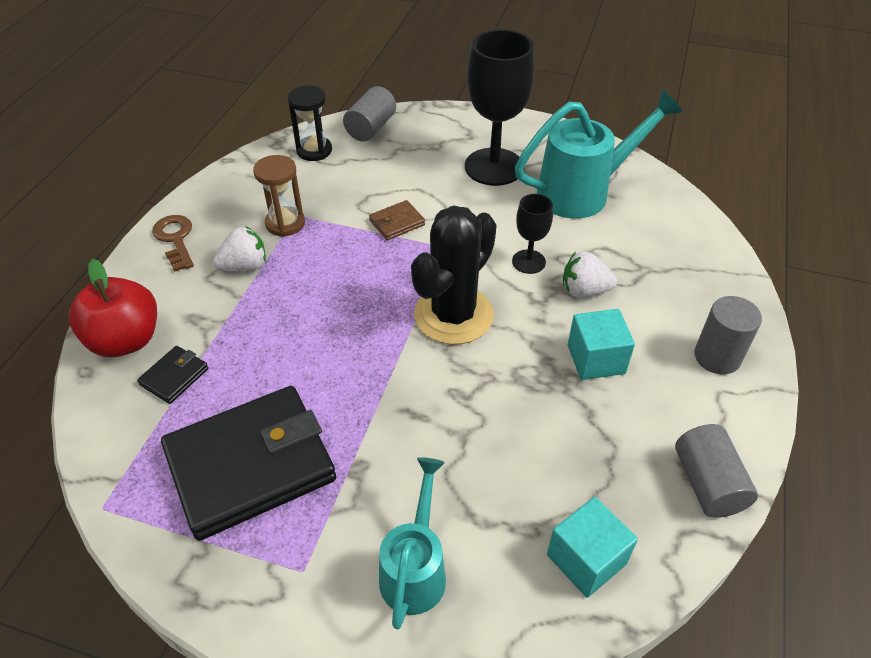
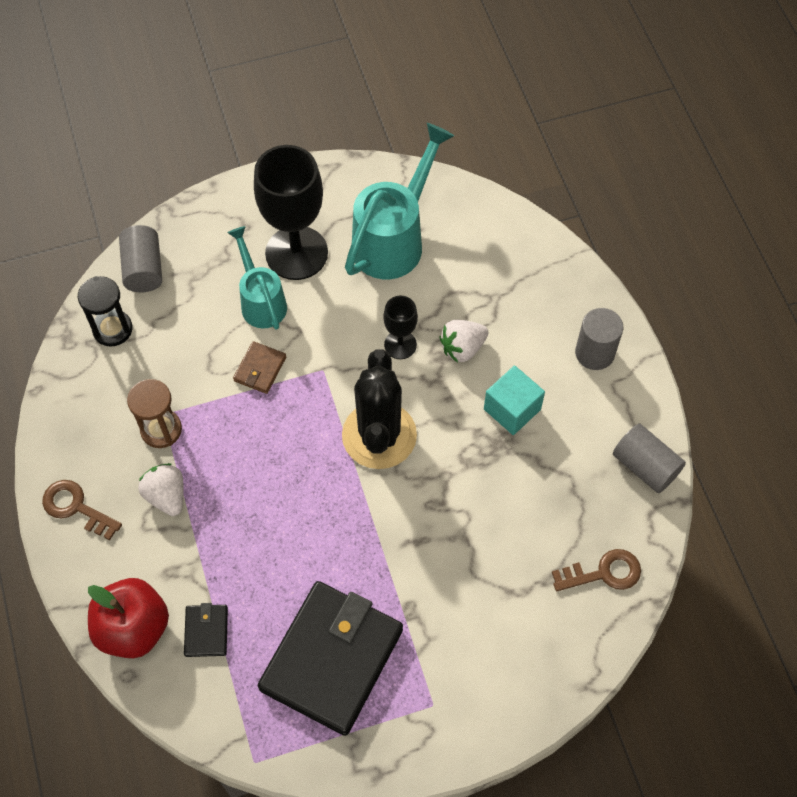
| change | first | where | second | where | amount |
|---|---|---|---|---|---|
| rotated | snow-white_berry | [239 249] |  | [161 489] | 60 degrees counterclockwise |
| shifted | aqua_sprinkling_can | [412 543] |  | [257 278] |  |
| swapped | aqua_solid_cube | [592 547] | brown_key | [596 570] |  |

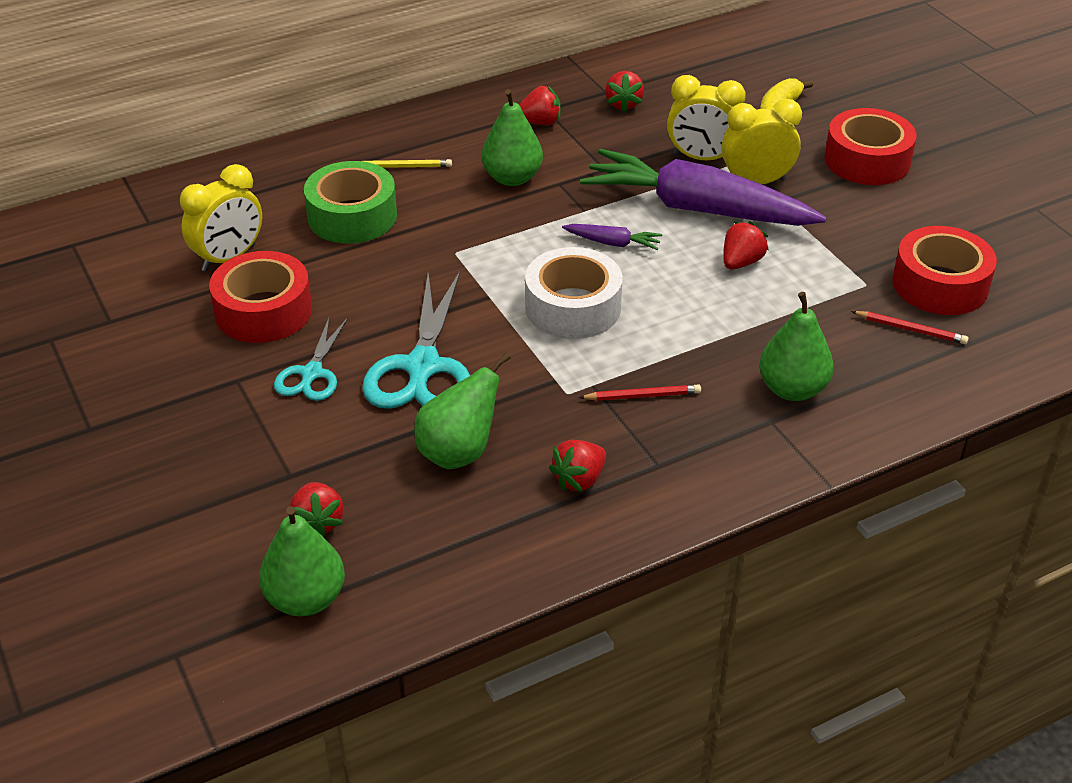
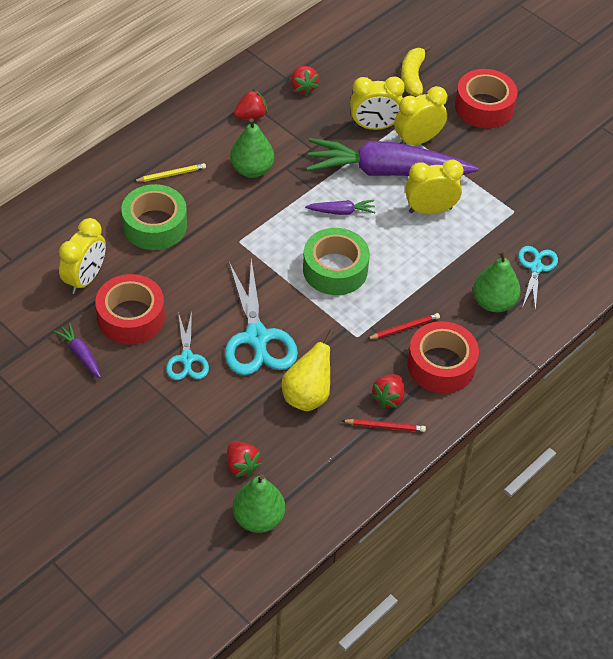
| change | first | where | second | where | amount |
|---|---|---|---|---|---|
| new |  |  | royal_purple_root_vegetable | [77 350] |  |
| repainted | green_toy_pear | [462 411] | bright_yellow_toy_pear | [308 370] |  |
| repainted | snow-white_sticky_tape | [574 293] | green_sticky_tape | [336 261] |  |
| shifted | scarlet_wooden_pencil | [910 327] |  | [384 425] |  |
| swapped | scarlet_berry | [746 245] | bright_yellow_clock | [434 186] |  |
| shifted | scarlet_sticky_tape | [945 270] |  | [443 357] |  |
| new |  |  | aqua_pair_of_scissors | [538 278] |  |

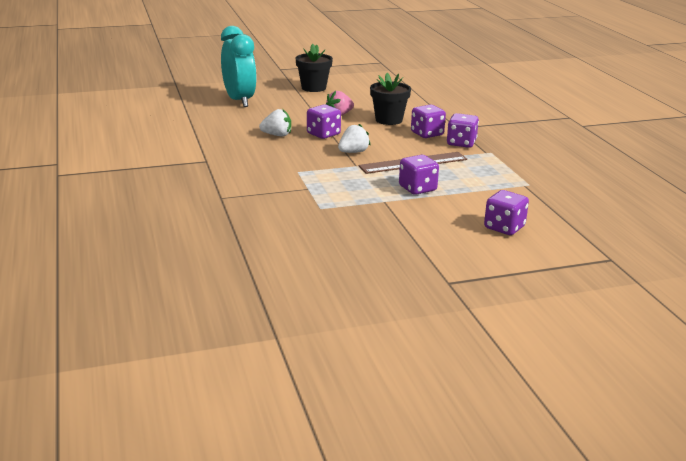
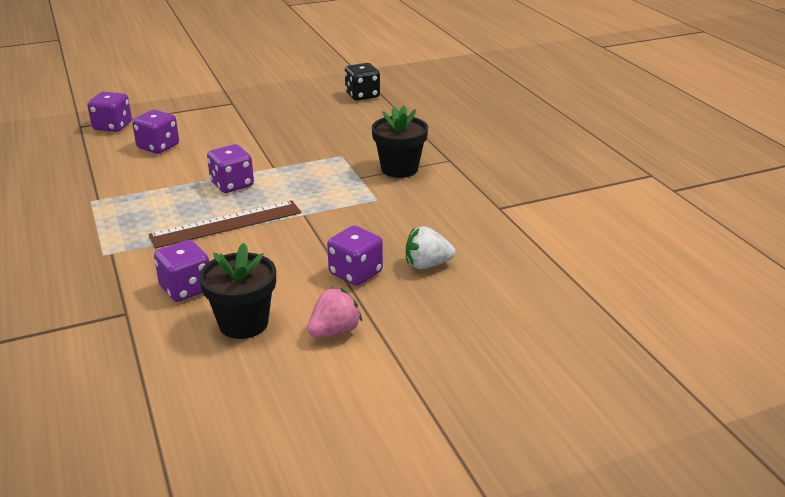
| change | first | where | second | where | amount |
|---|---|---|---|---|---|
| shifted | royal_purple_dice | [463 130] |  | [109 112] |  |
| new |  |  | black_dice | [362 82] |  |
| shifted | black_plant_pot | [314 68] |  | [400 142] |  |
| gone | aqua_clock | [238 66] |  |  |  |
| gone | snow-white_berry | [354 138] |  |  |  |

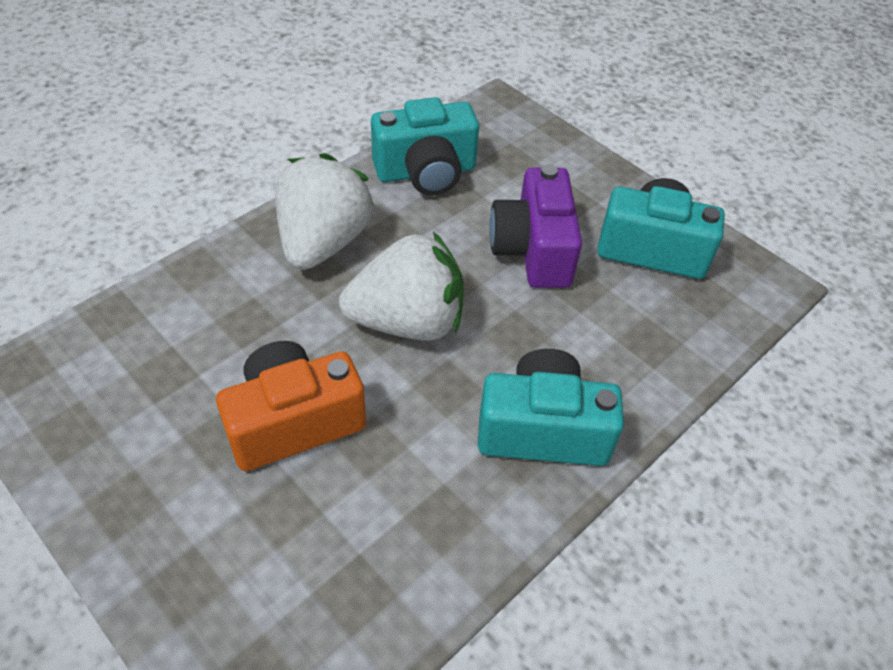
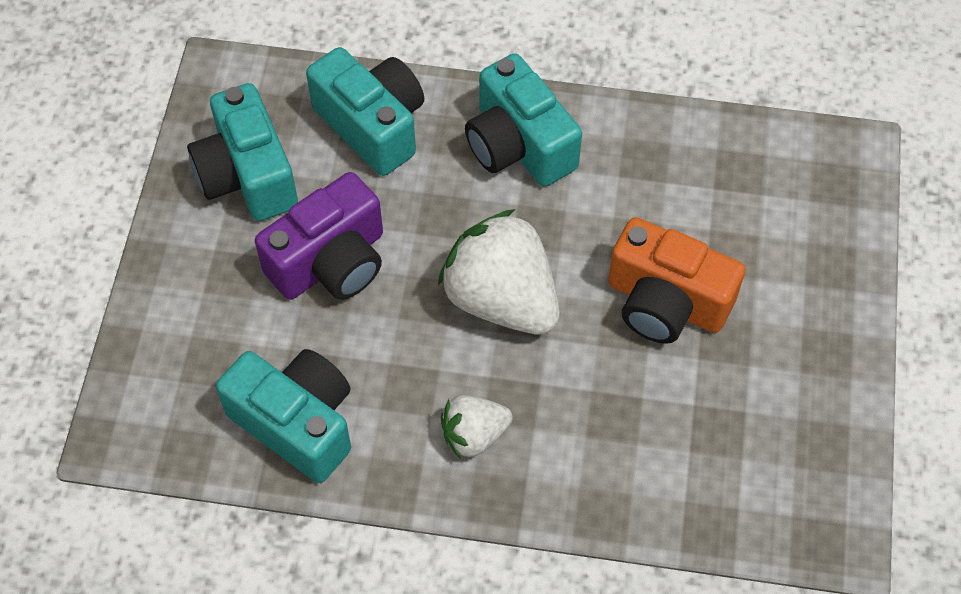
| change | first | where | second | where | amount |
|---|---|---|---|---|---|
| new |  |  | aqua_camera | [365 111] |  |
| scaled | snow-white_berry | [325 211] |  | [477 427] | x0.54 |

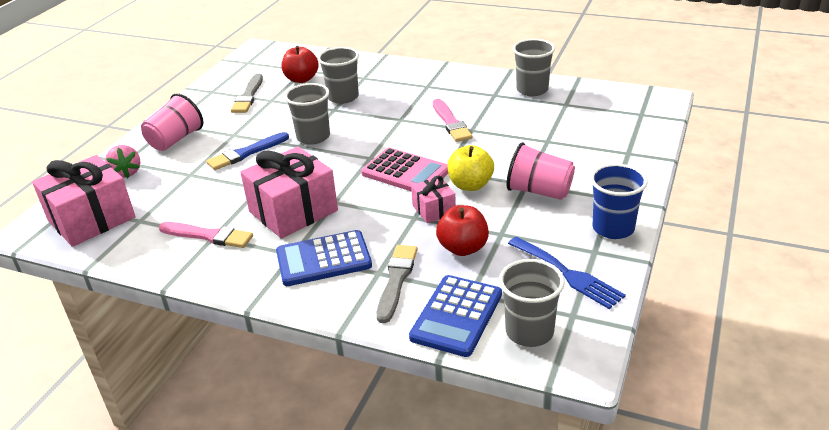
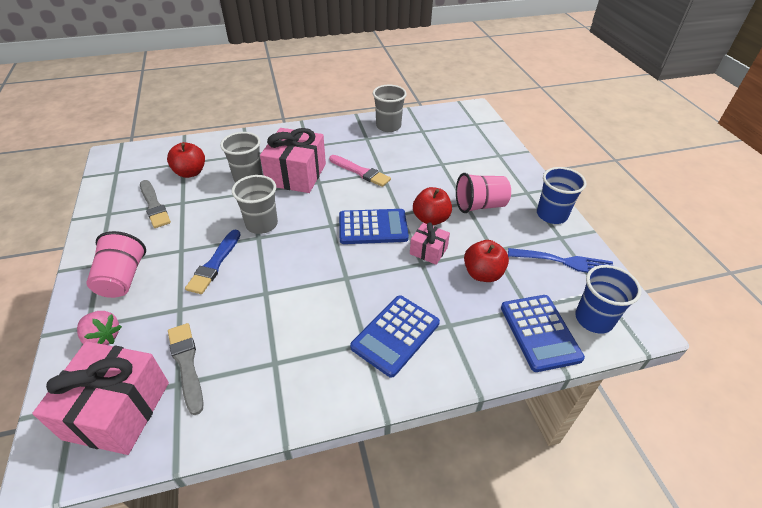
| change | first | where | second | where | amount |
|---|---|---|---|---|---|
| shifted | gray_paintbrush | [397 284] |  | [186 369] |  |
| shifted | rose-pink_gift | [289 192] |  | [293 160] |  |
| repainted | rose-pink_calculator | [404 170] | blue_calculator | [374 226] |  |
| repainted | bright_yellow_toy_apple | [470 168] | scarlet_toy_apple | [432 206] |  |
| repainted | gray_tumbler | [532 303] | blue_tumbler | [608 299] |  |
| gone | rose-pink_paintbrush | [206 235] |  |  |  |

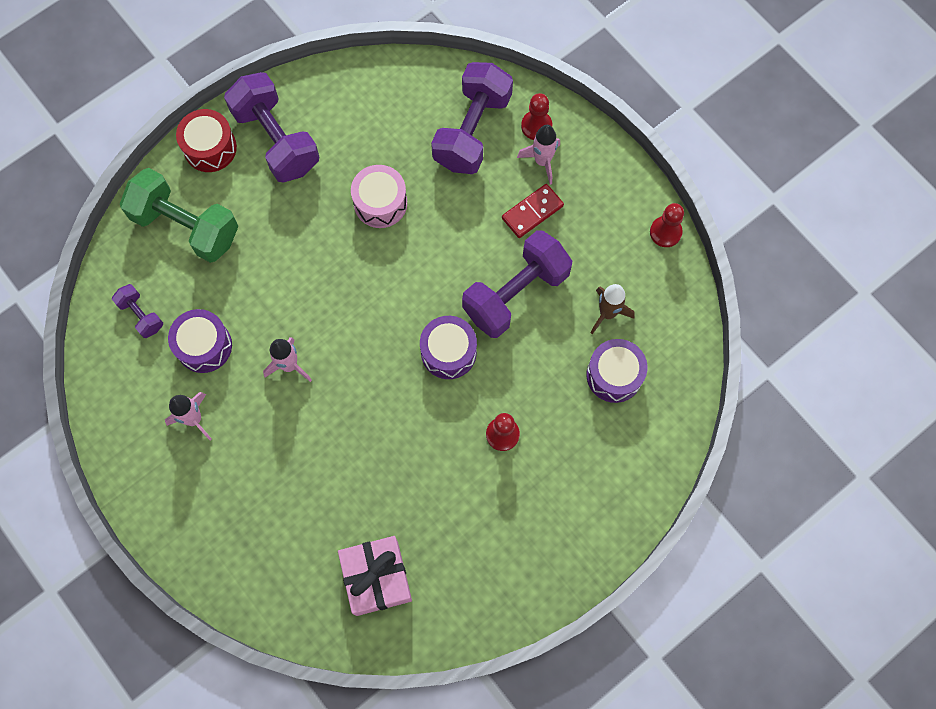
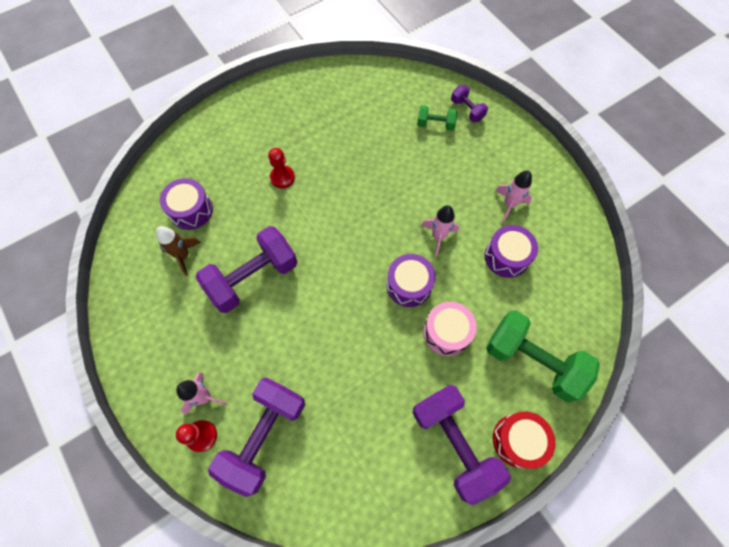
| change | first | where | second | where | amount |
|---|---|---|---|---|---|
| shifted | royal_purple_snare_drum | [448 347] |  | [411 280] |  |
| new |  |  | green_hand_weight | [437 117] |  |
| shifted | rose-pink_snare_drum | [379 196] |  | [450 329] |  |
| shifted | royal_purple_hand_weight | [137 311] |  | [469 103] |  |
| gone | rose-pink_gift | [375 576] |  |  |  |
| gone | scarlet_domino | [533 211] |  |  |  |
| gone | scarlet_pawn | [667 225] |  |  |  |

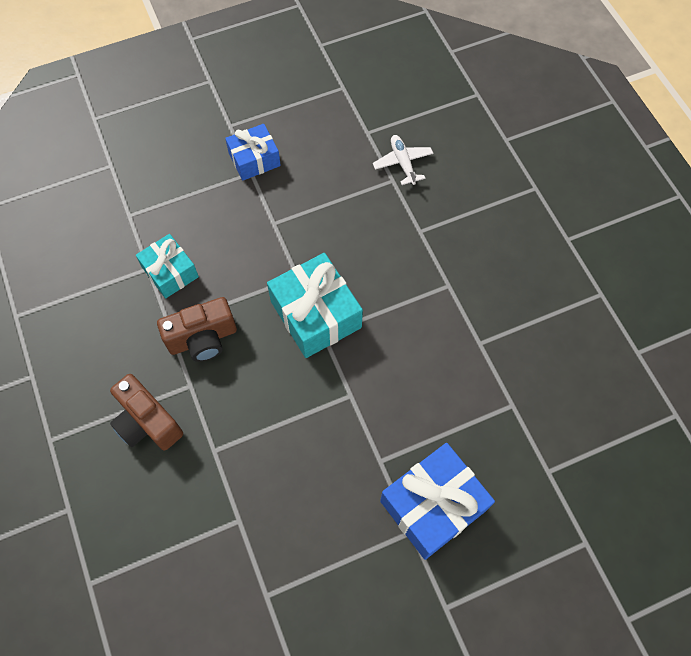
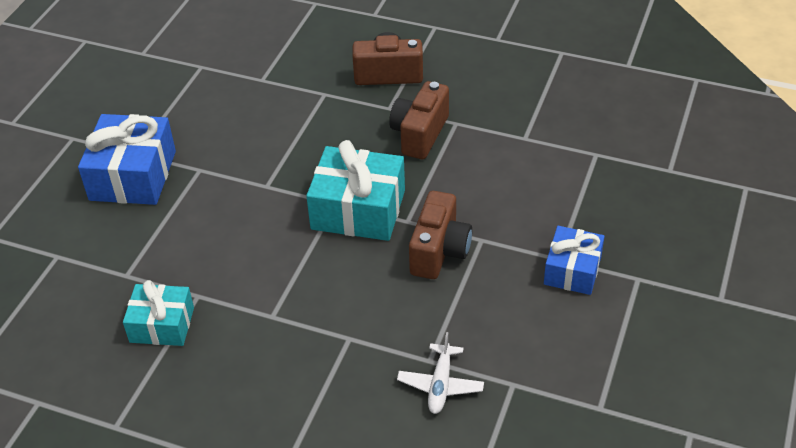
| change | first | where | second | where | amount |
|---|---|---|---|---|---|
| shifted | aqua_gift | [167 266] |  | [158 313] |  |
| rotated | snow-white_toy_plane | [403 160] |  | [440 373] | 75 degrees clockwise |
| new |  |  | brown_camera | [440 235] |  |

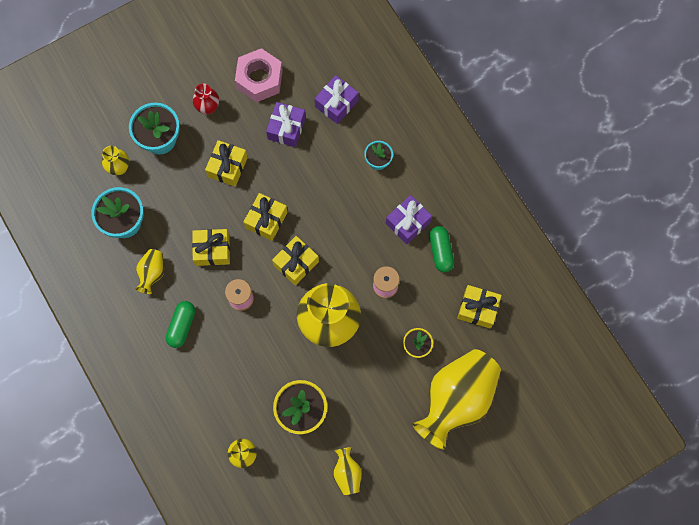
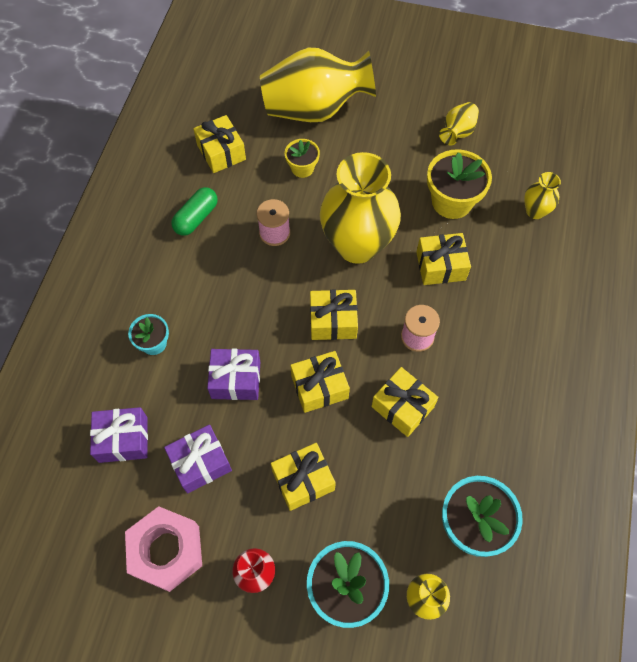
| change | first | where | second | where | amount |
|---|---|---|---|---|---|
| shifted | royal_purple_gift | [409 219] |  | [233 374] |  |
| new |  |  | bright_yellow_gift | [443 259] |  |
| gone | bright_yellow_vase | [149 271] |  |  |  |
| gone | green_capsule | [180 324] |  |  |  |

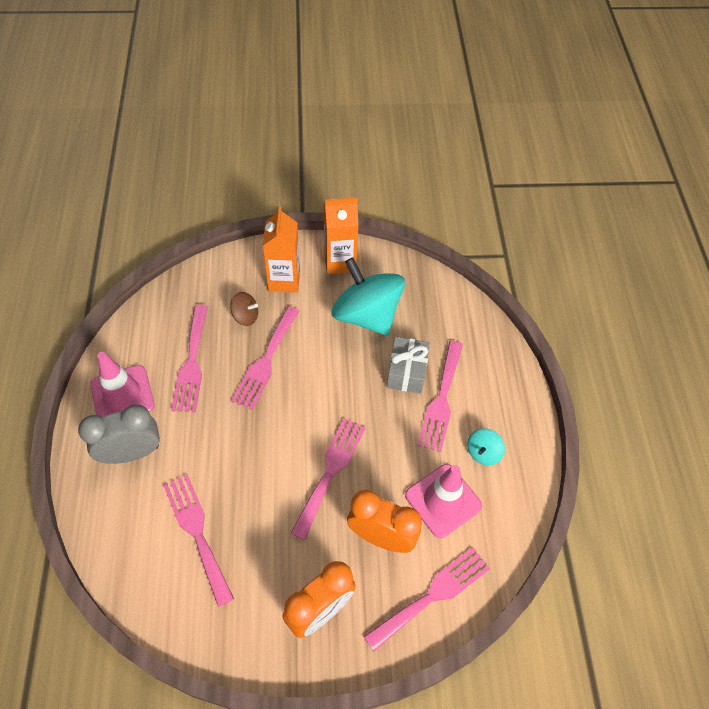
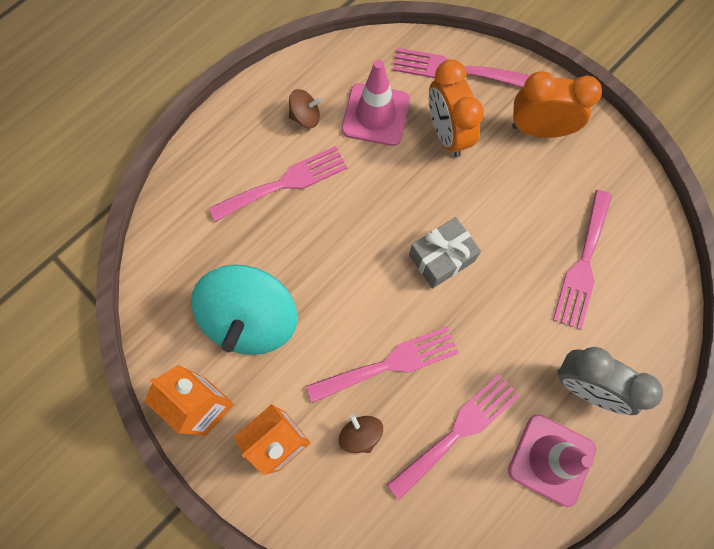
| change | first | where | second | where | amount |
|---|---|---|---|---|---|
| repainted | aqua_spinning_top | [486 446] | brown_spinning_top | [305 108] |  |
| shifted | gray_gift | [408 365] |  | [445 252] |  |
| gone | rose-pink_dinner_fork | [328 479] |  |  |  |

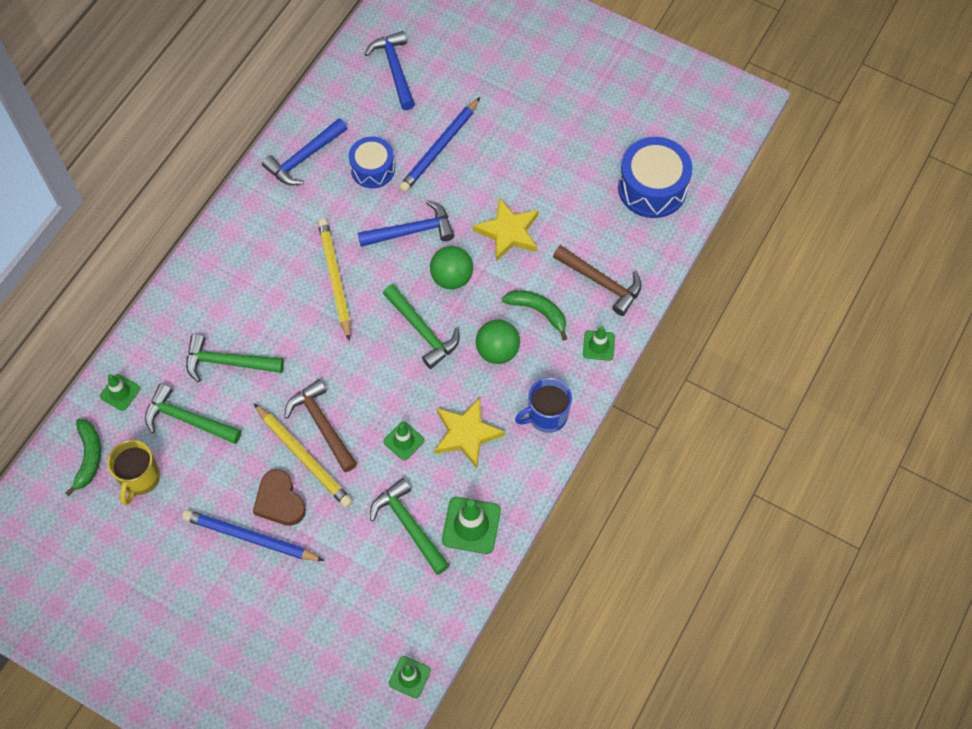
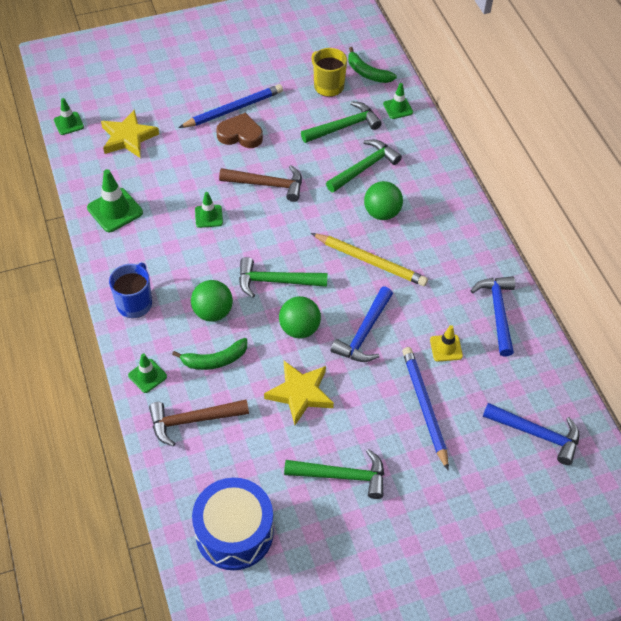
| change | first | where | second | where | amount |
|---|---|---|---|---|---|
| shifted | bright_yellow_five-pointed_star | [469 432] |  | [130 133] |  |
| shifted | green_claw_hammer | [410 526] |  | [334 474] |  |
| new |  |  | green_sphere | [383 200] |  |
| swapped | blue_snare_drum | [372 162] | bright_yellow_safety_cone | [446 343] |  |
| gone | bright_yellow_wooden_pencil | [303 455] |  |  |  |

